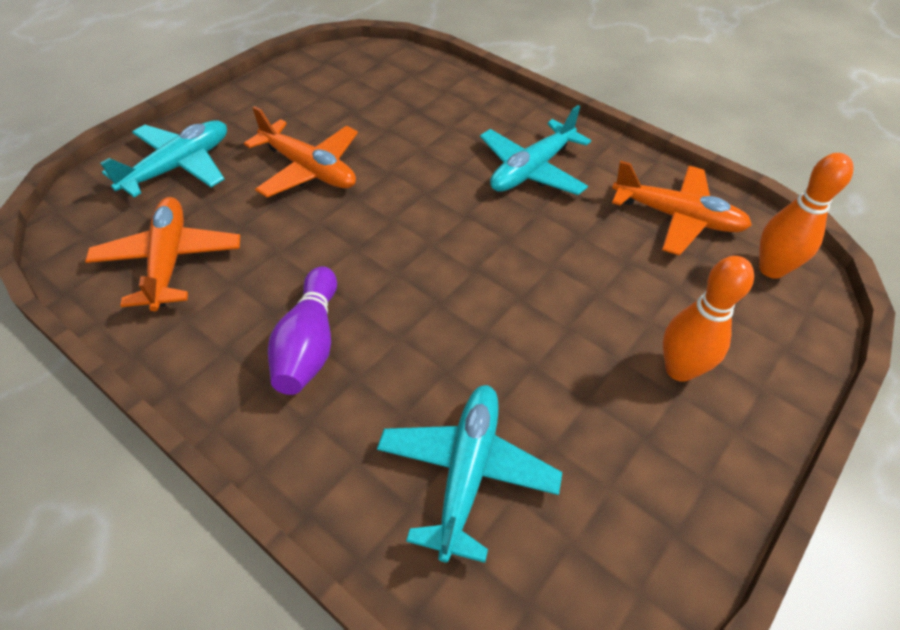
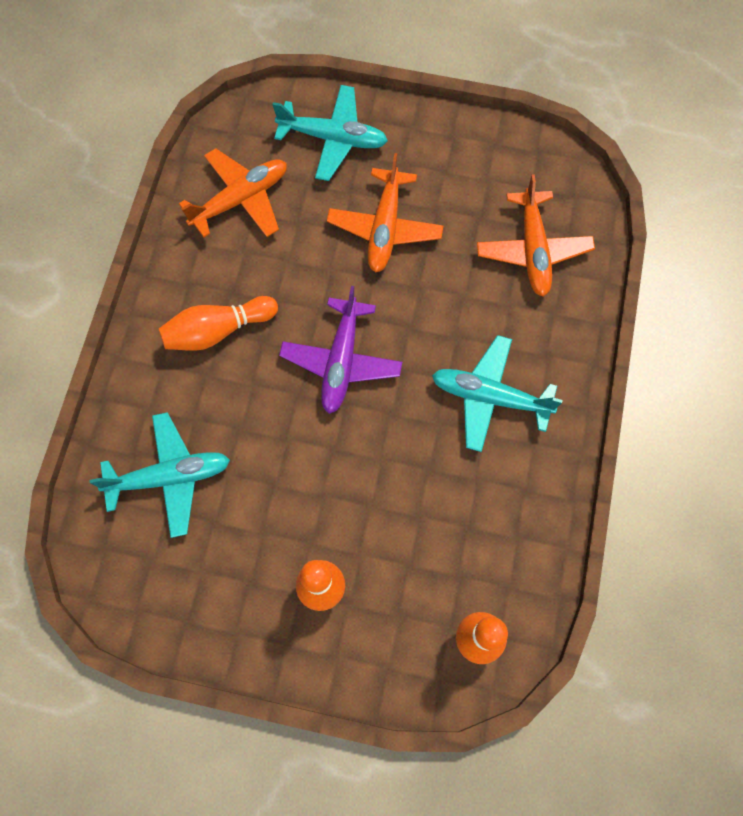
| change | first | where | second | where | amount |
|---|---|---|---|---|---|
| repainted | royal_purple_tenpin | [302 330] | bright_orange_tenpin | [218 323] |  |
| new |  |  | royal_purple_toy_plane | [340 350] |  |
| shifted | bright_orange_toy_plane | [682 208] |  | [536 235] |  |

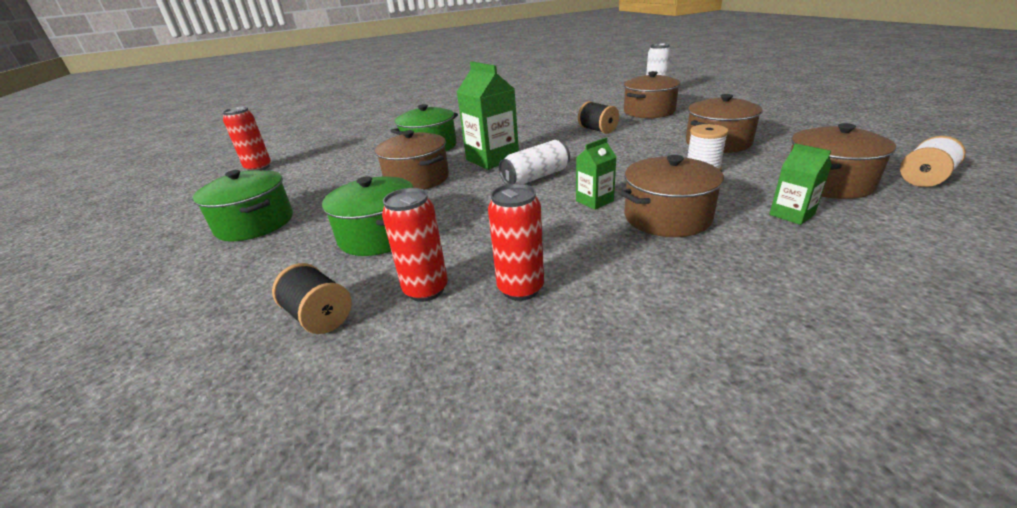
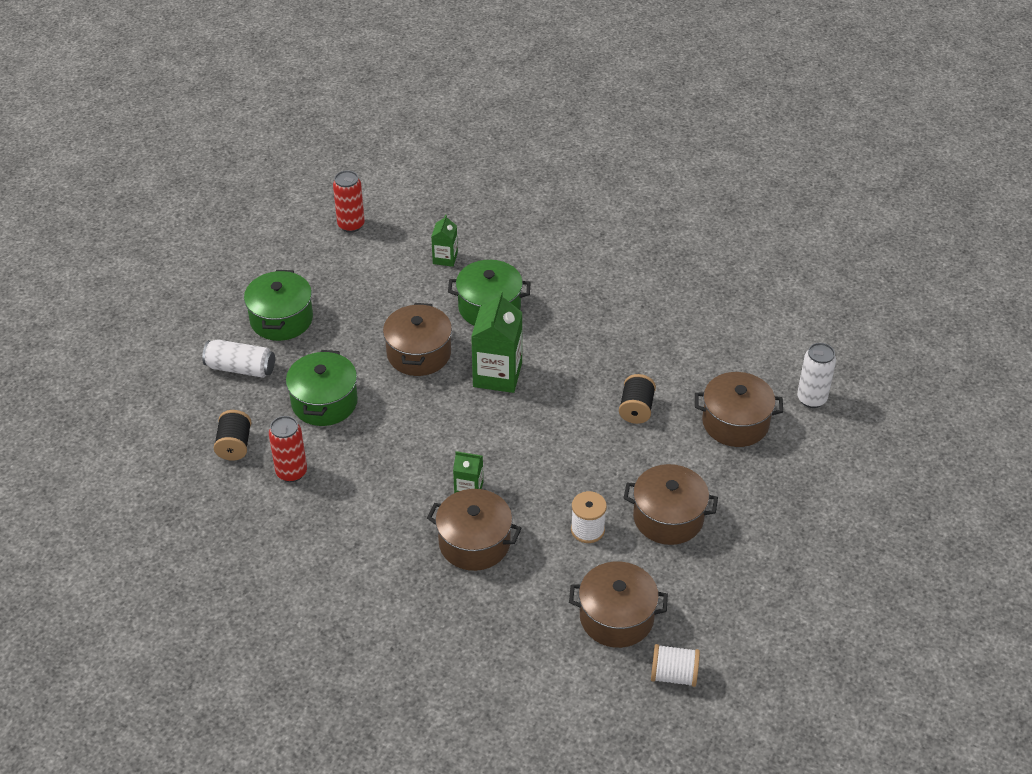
| change | first | where | second | where | amount |
|---|---|---|---|---|---|
| shifted | snow-white_soda_can | [534 162] |  | [238 358] |  |
| shifted | green_carton | [800 184] |  | [444 240] |  |
| gone | scarlet_soda_can | [516 242] |  |  |  |

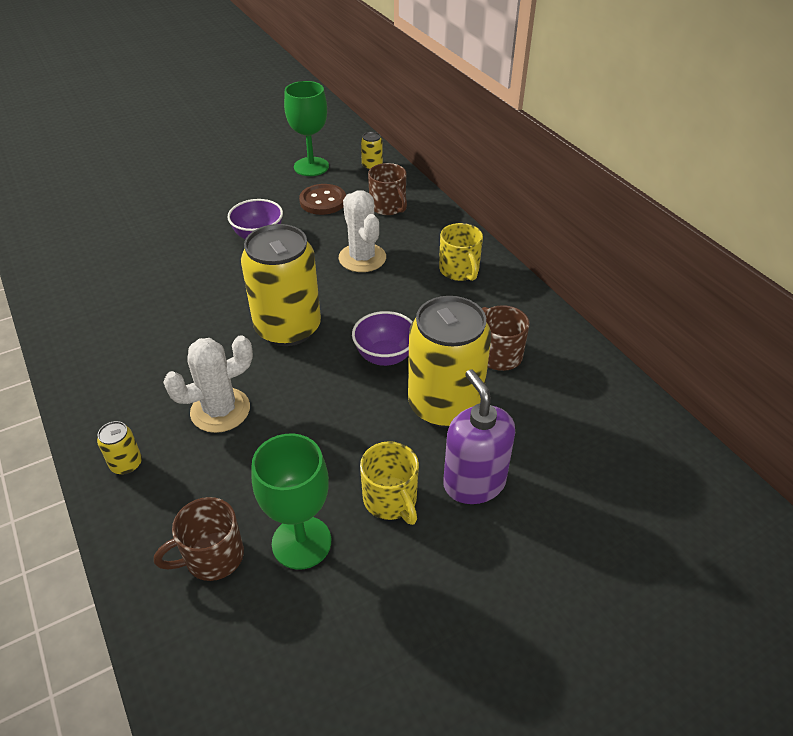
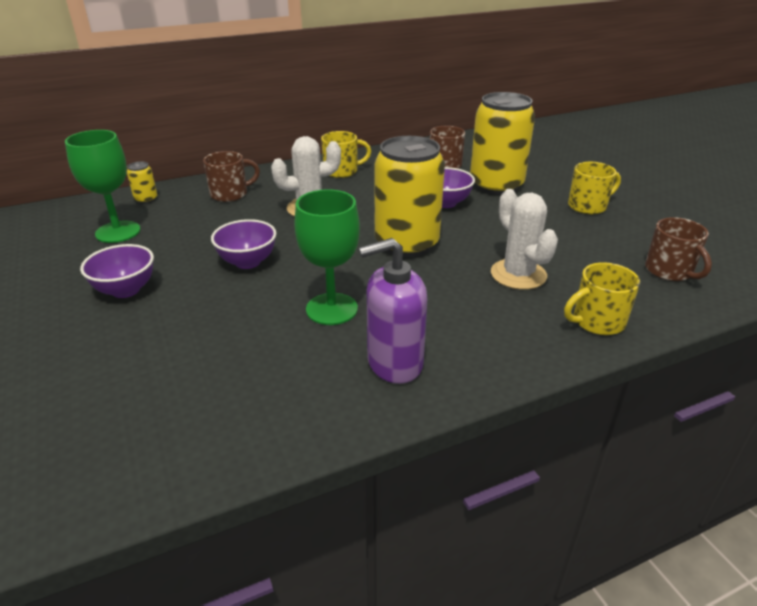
| change | first | where | second | where | amount |
|---|---|---|---|---|---|
| new |  |  | royal_purple_deep_dish | [117 271] |  |
| shifted | green_wine_glass | [291 501] |  | [327 257] |  |
| shifted | royal_purple_soap_dispenser | [479 436] |  | [393 311] |  |
| swapped | bright_yellow_soda_can | [119 448] | bright_yellow_mug | [602 298] |  |
| gone | brown_button | [322 199] |  |  |  |

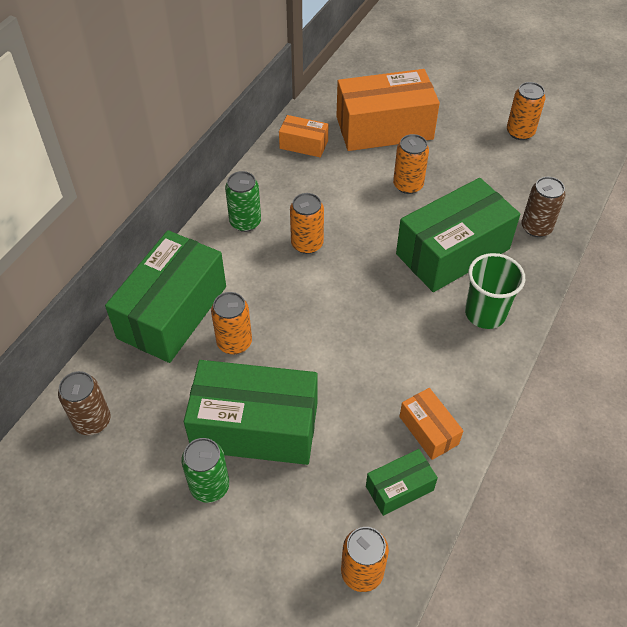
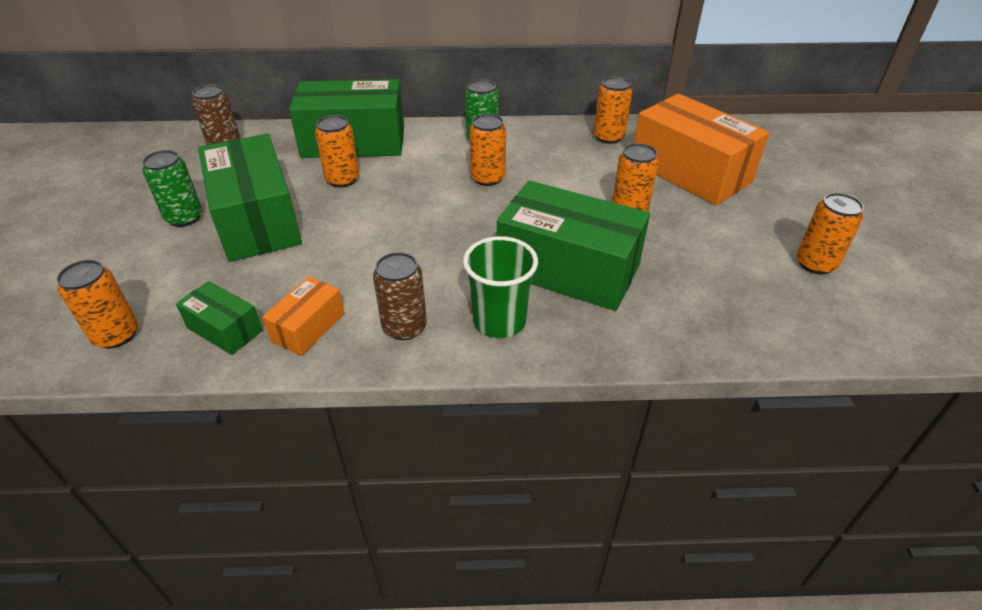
| change | first | where | second | where | amount |
|---|---|---|---|---|---|
| shifted | brown_soda_can | [543 207] |  | [400 296] |  |
| swapped | bright_orange_box | [303 136] | bright_orange_soda_can | [612 110] |  |

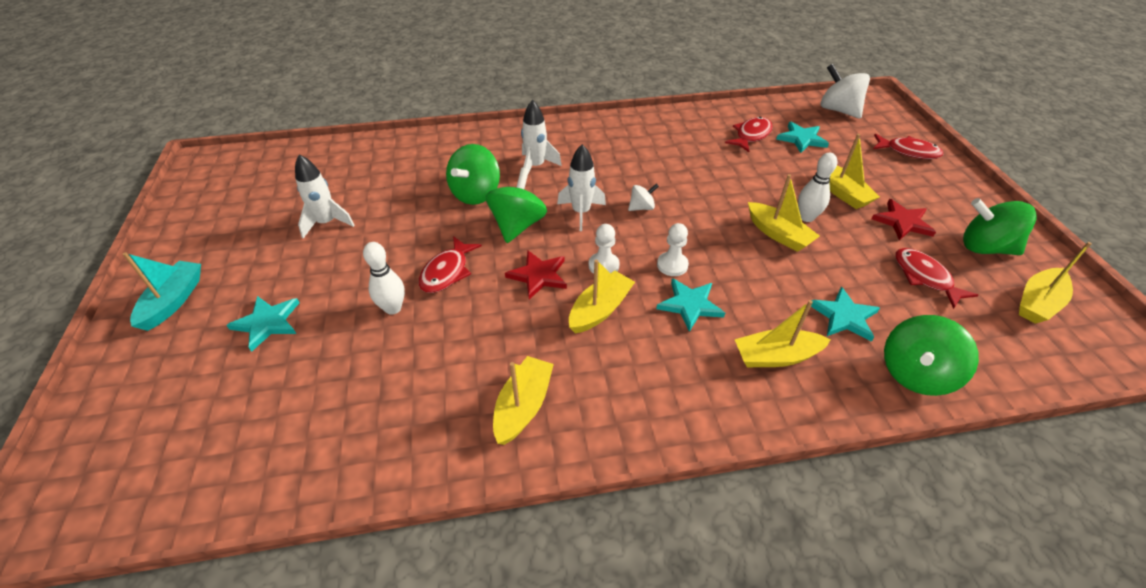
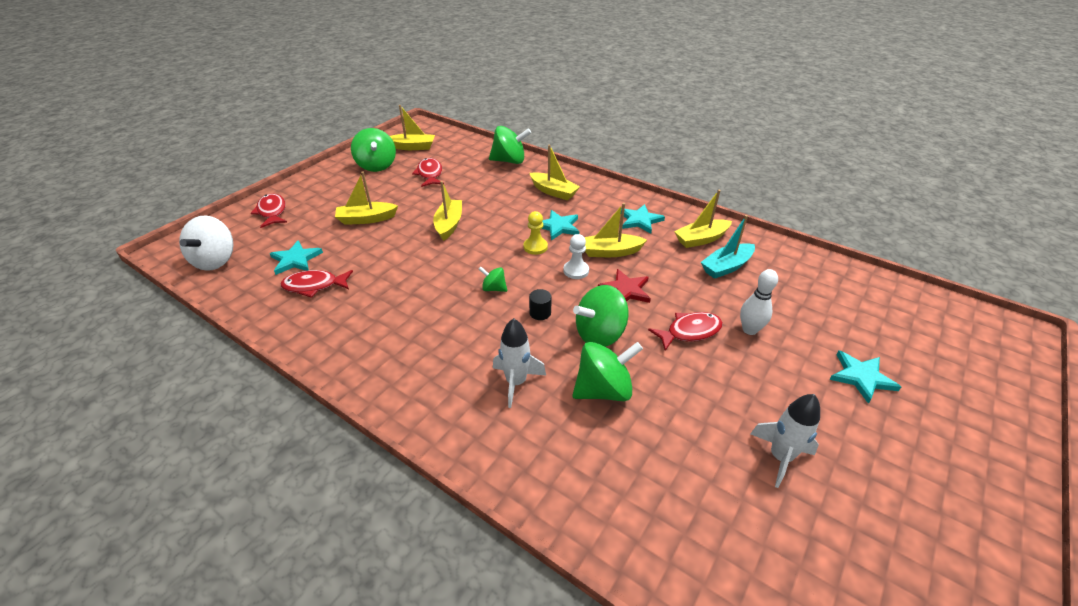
| change | first | where | second | where | amount |
|---|---|---|---|---|---|
| rotated | bright_yellow_toy_boat | [854 171] |  | [366 198] | 120 degrees counterclockwise |
| rotated | scarlet_fish_figure | [936 278] |  | [428 172] | 150 degrees clockwise |
| repainted | snow-white_spinning_top | [643 197] | green_spinning_top | [493 279] |  |
| repainted | snow-white_pawn | [673 249] | bright_yellow_pawn | [536 233] |  |
| swapped | snow-white_spaceship | [581 187] | black_cylinder_shape | [540 304] |  |
| shifted | aqua_five-pointed_star | [845 314] |  | [643 219] |  |
| shifted | aqua_toy_boat | [162 291] |  | [728 247] |  |
| gone | snow-white_tenpin | [817 187] |  |  |  |
| gone | scarlet_five-pointed_star | [904 219] |  |  |  |

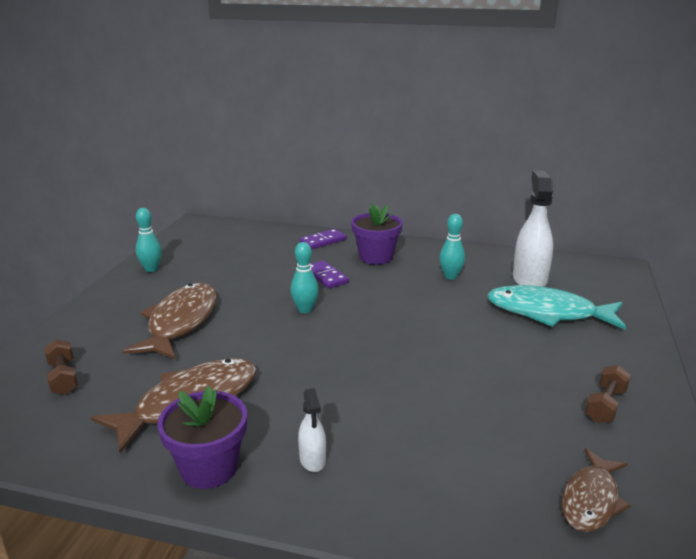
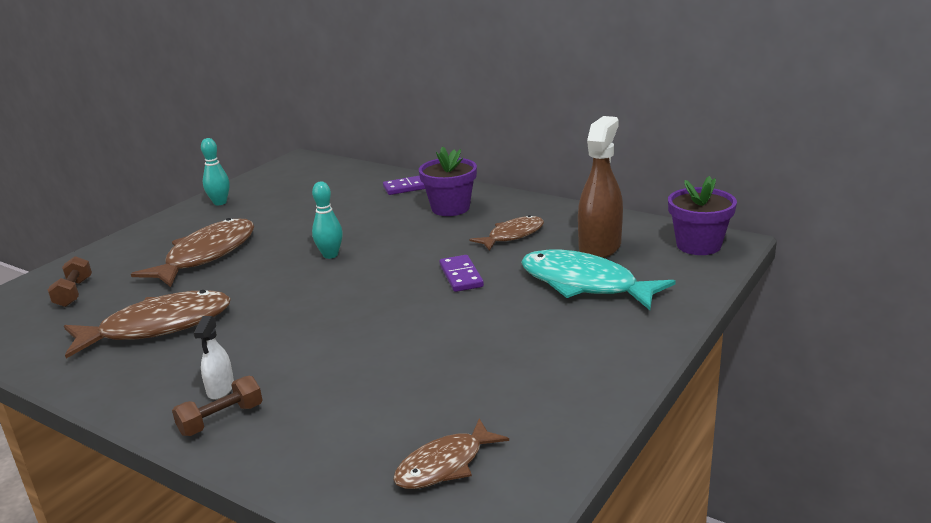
| change | first | where | second | where | amount |
|---|---|---|---|---|---|
| shifted | brown_hand_weight | [608 394] |  | [217 406] |  |
| shifted | royal_purple_domino | [329 274] |  | [461 273] |  |
| swapped | aqua_tenpin | [452 246] | brown_fish_figure | [507 233] |  |
| repainted | snow-white_sprayer | [533 228] | brown_sprayer | [600 187] |  |
| shifted | royal_purple_plant_pot | [202 437] |  | [702 215] |  |

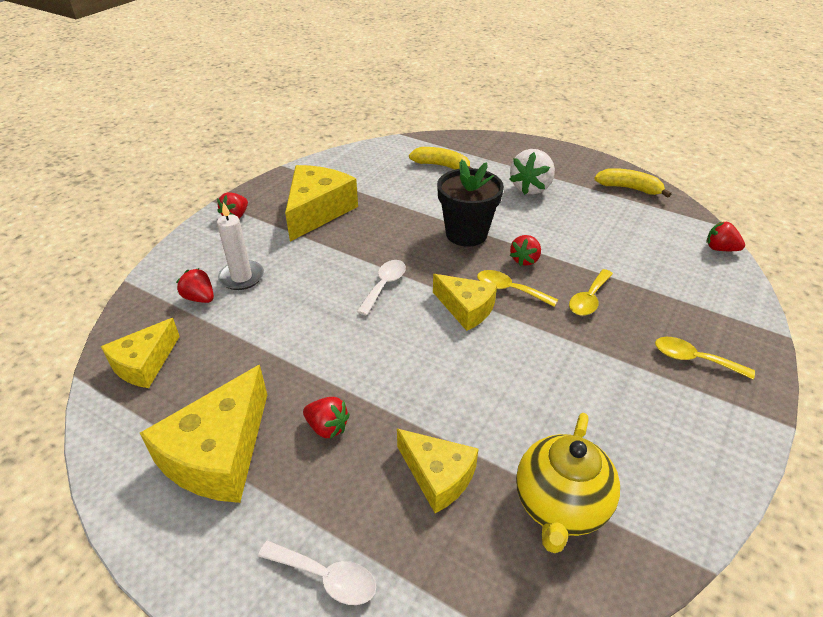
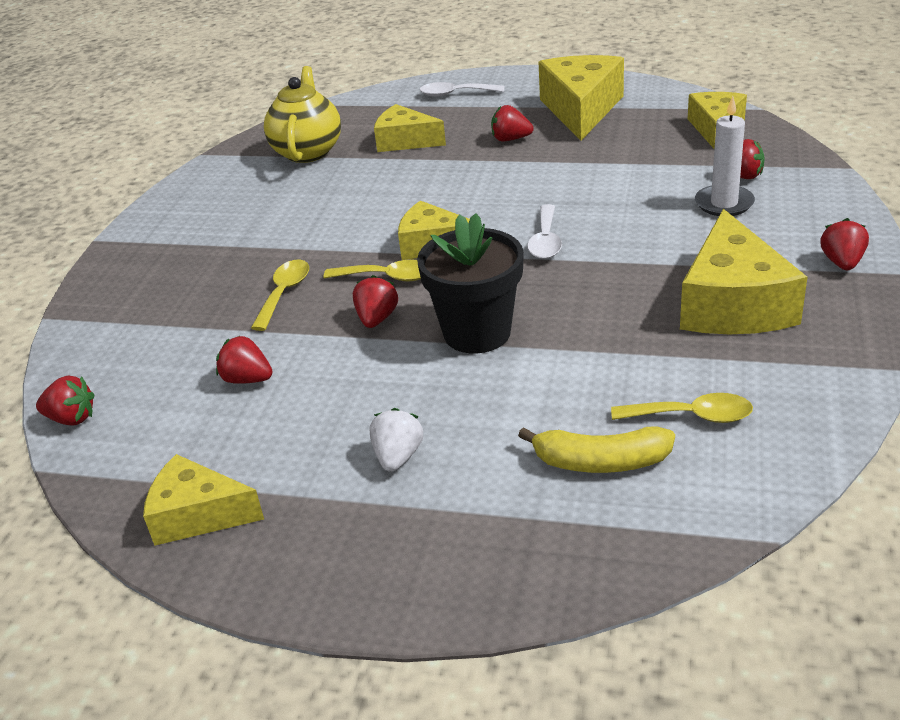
| change | first | where | second | where | amount |
|---|---|---|---|---|---|
| swapped | bright_yellow_toy_banana | [632 183] | bright_yellow_piece_of_cheese | [203 500] |  |
| new |  |  | scarlet_berry | [244 360] |  |
| scaled | snow-white_berry | [532 172] |  | [396 440] | x0.60 |
| shifted | bright_yellow_teaspoon | [705 358] |  | [682 408] |  |

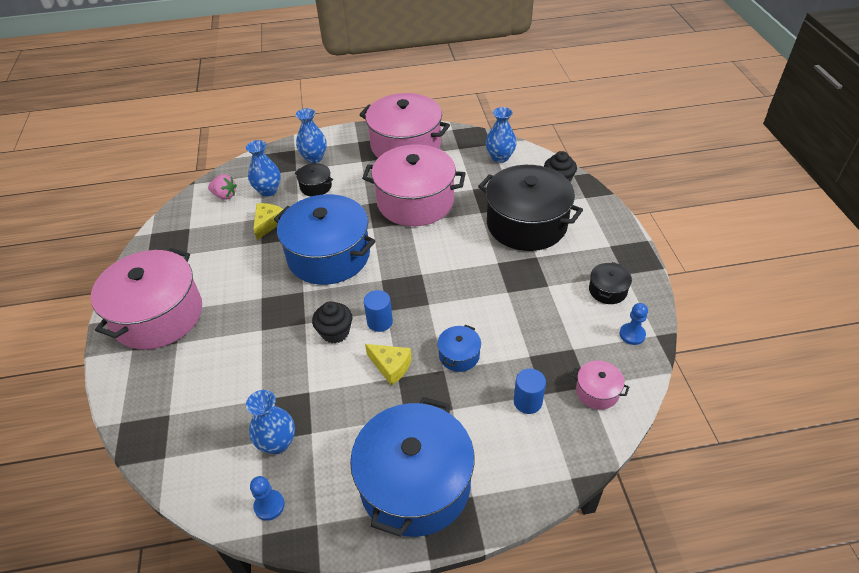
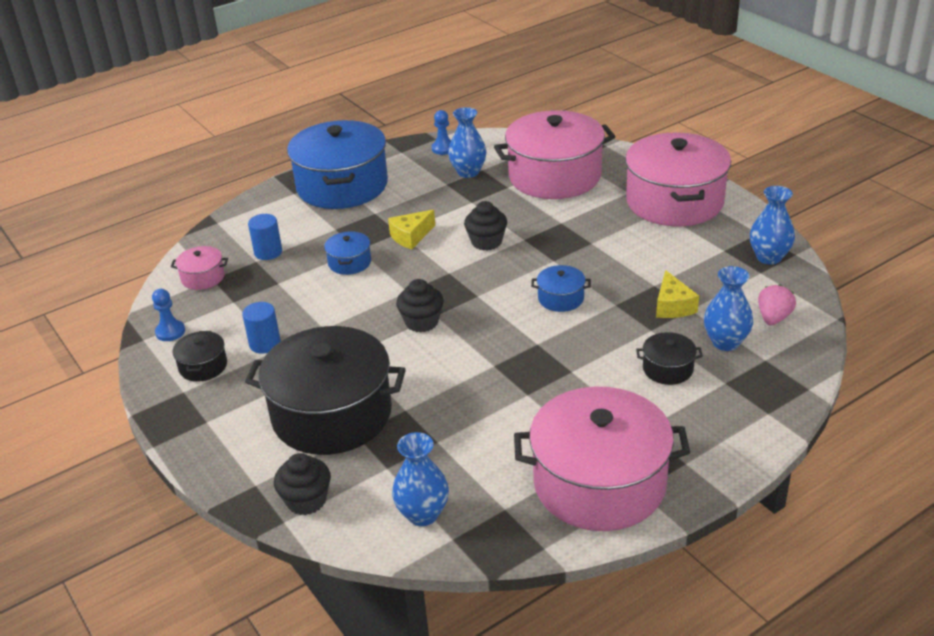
| change | first | where | second | where | amount |
|---|---|---|---|---|---|
| shifted | blue_cylinder_shape | [378 311] |  | [261 328] |  |
| rotated | bright_yellow_piece_of_cheese | [388 364] |  | [411 229] | 45 degrees counterclockwise |
| new |  |  | black_muffin | [420 306] |  |
| shifted | rose-pink_cooking_pot | [414 185] |  | [554 154] |  |
| scaled | blue_cooking_pot | [325 239] |  | [561 288] | x0.43 |
| shifted | blue_vase | [311 135] |  | [772 225] |  |
| rotated | rose-pink_berry | [222 187] |  | [777 304] | 120 degrees clockwise |

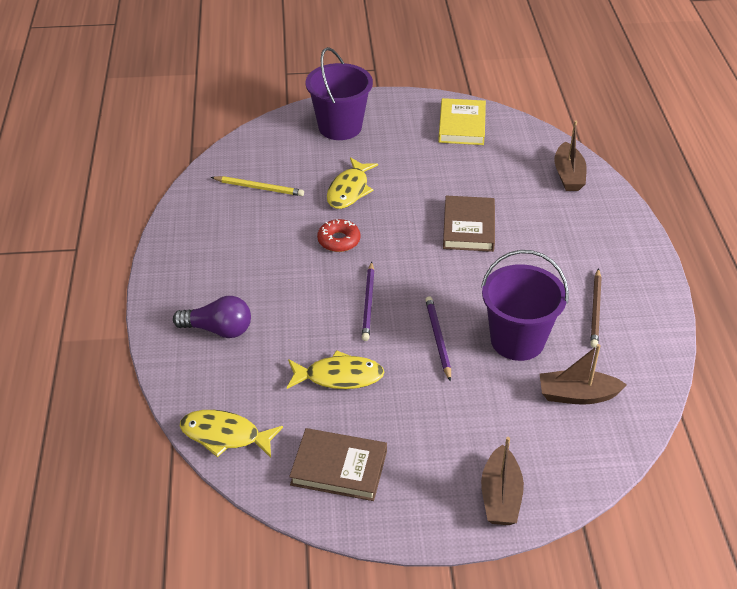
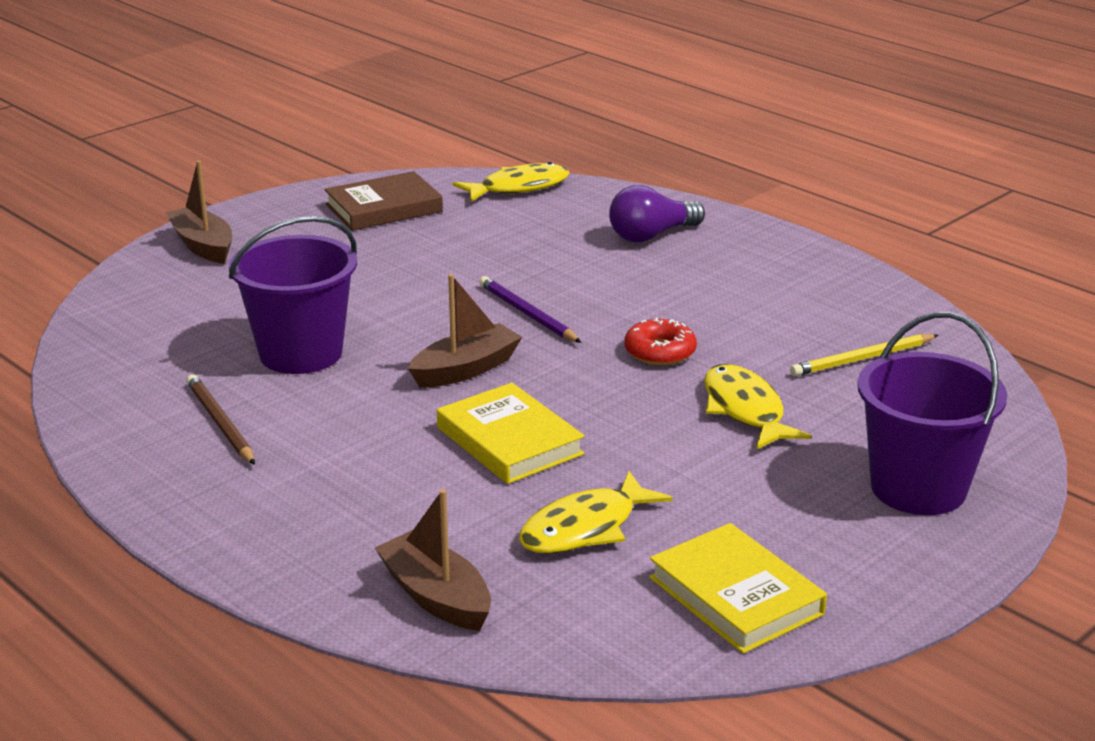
| change | first | where | second | where | amount |
|---|---|---|---|---|---|
| shifted | brown_toy_boat | [583 374] |  | [465 331] |  |
| repainted | brown_hardcover | [469 224] | bright_yellow_hardcover | [511 433] |  |
| shifted | bright_yellow_fish_figure | [335 369] |  | [596 512] |  |
| gone | royal_purple_wooden_pencil | [438 338] |  |  |  |

